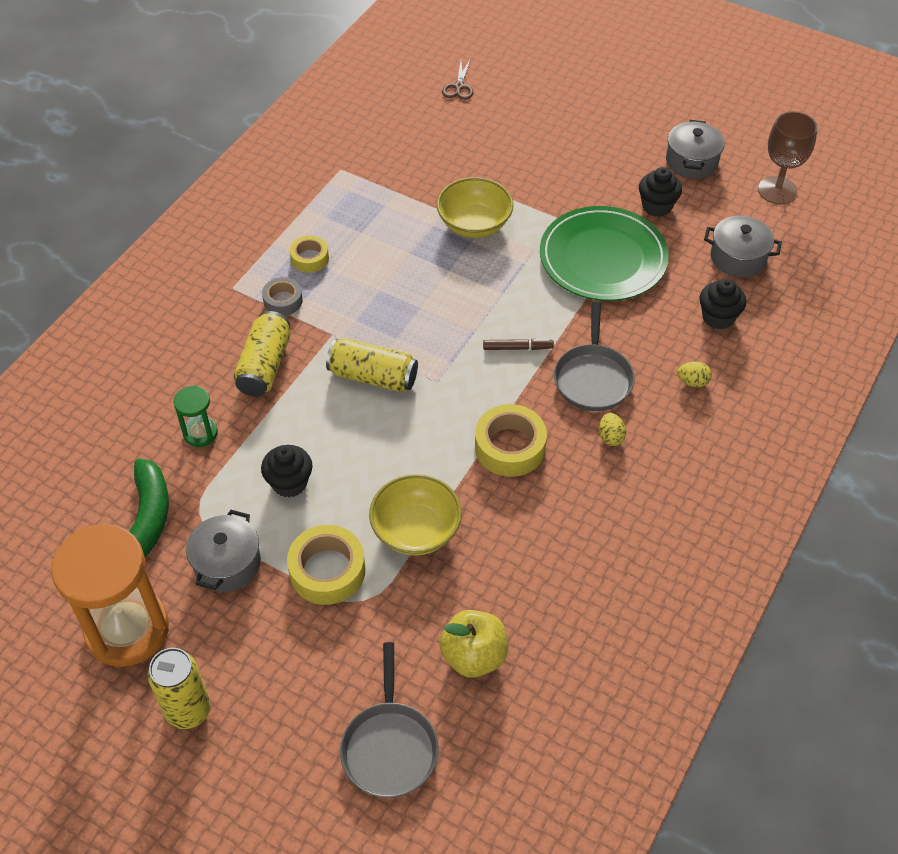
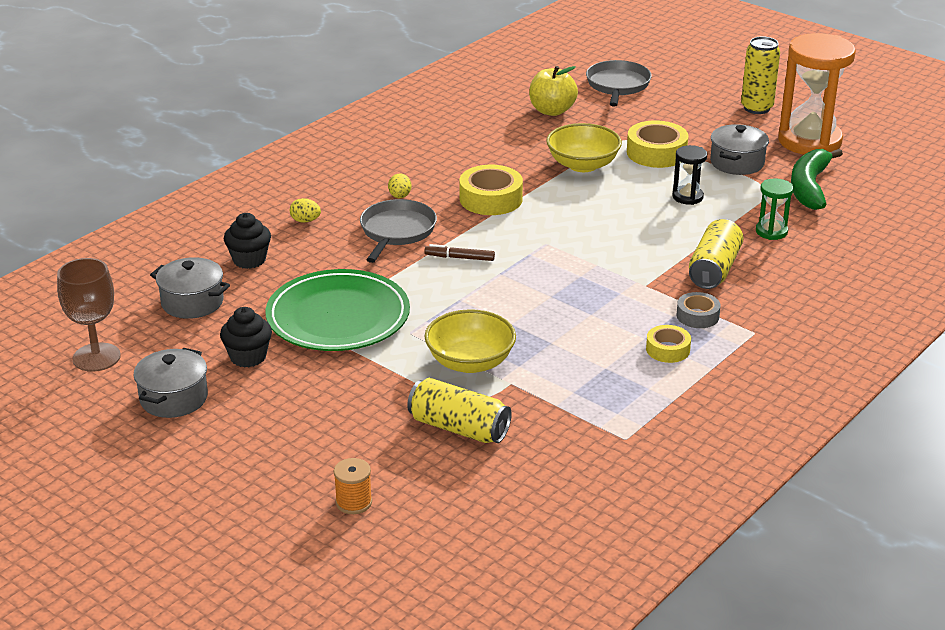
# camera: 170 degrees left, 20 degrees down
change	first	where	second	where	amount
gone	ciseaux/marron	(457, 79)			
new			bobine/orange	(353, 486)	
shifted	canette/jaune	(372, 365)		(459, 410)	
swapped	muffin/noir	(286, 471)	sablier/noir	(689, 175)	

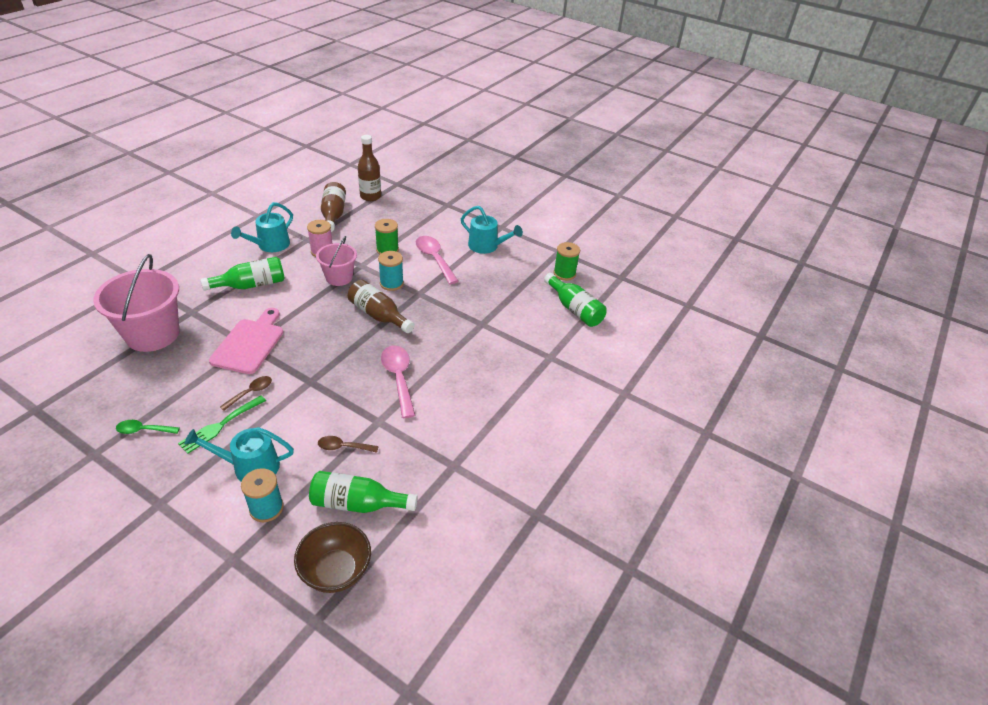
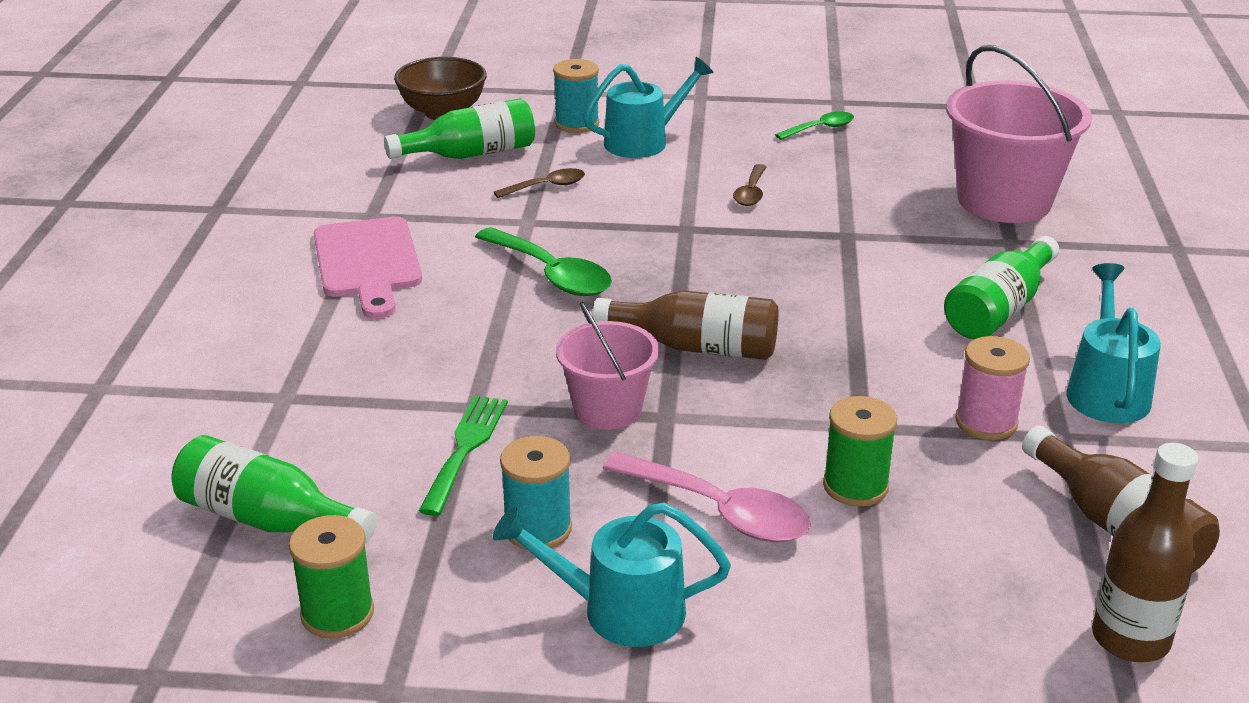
# camera: 155 degrees right, 10 degrees down
change	first	where	second	where	amount
shifted	fourchette/vert	(222, 424)		(463, 456)	
shifted	planche à découper/rose	(246, 341)		(368, 267)	
shifted	seau/rose	(336, 261)		(607, 366)	
shifted	bobine/turquoise	(391, 271)		(536, 493)	
repainted	cuillère/rose	(398, 382)	cuillère/vert	(543, 261)	

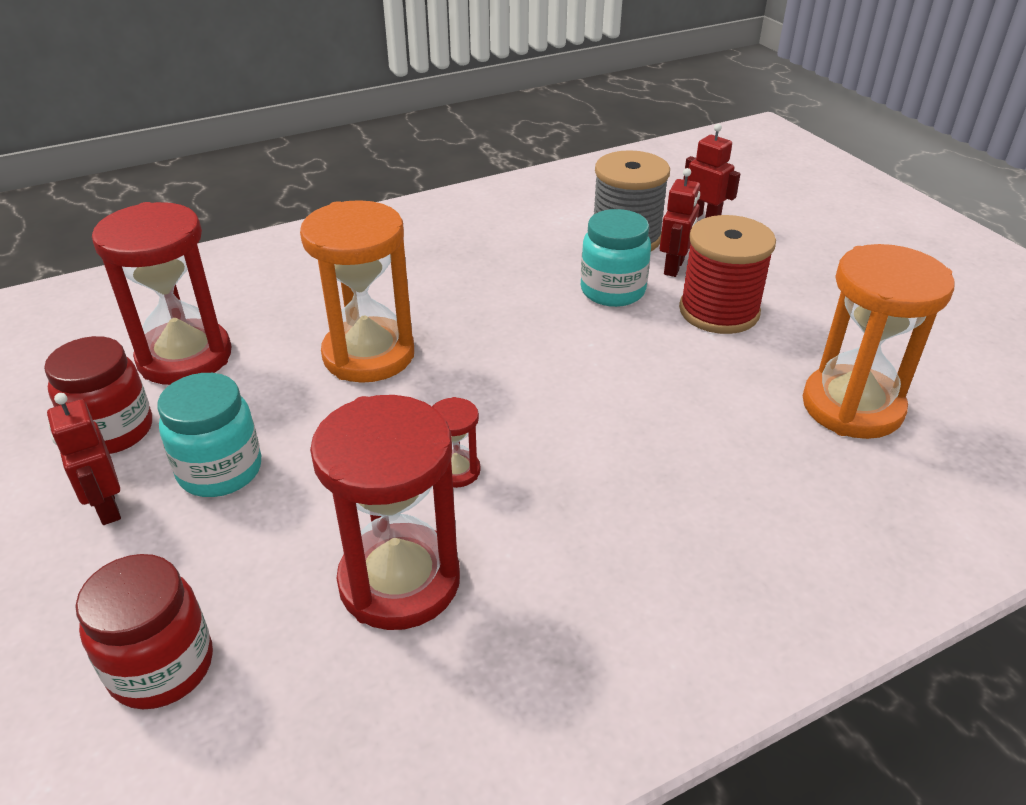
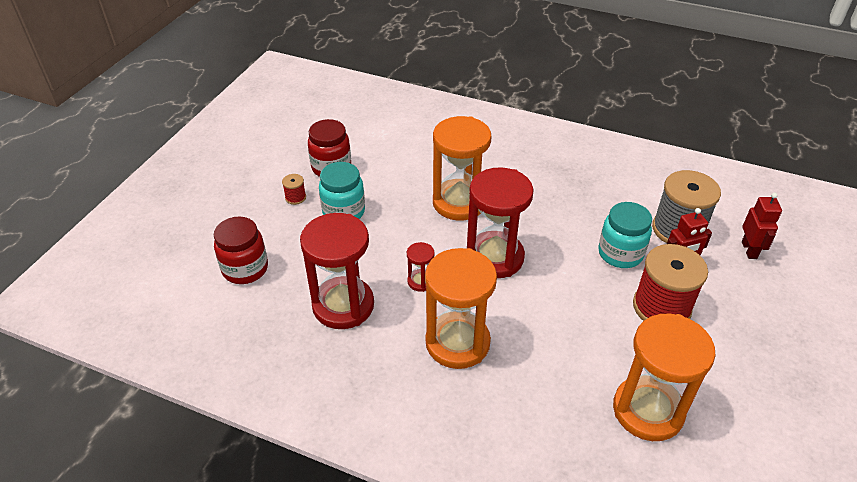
# camera: 50 degrees right, 5 degrees up
change	first	where	second	where	amount
new			sablier/orange	(461, 308)	
shifted	sablier/rouge	(161, 293)		(500, 222)	
swapped	robot/rouge	(84, 459)	bobine/rouge	(294, 189)	

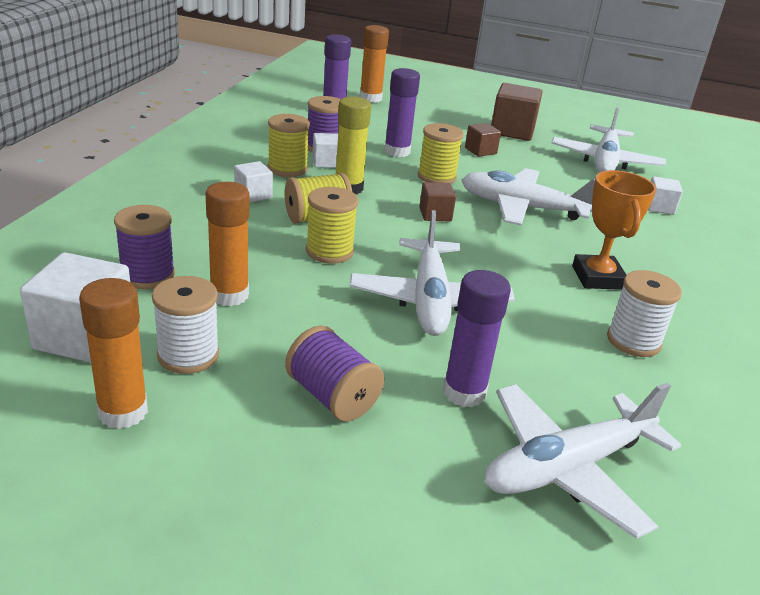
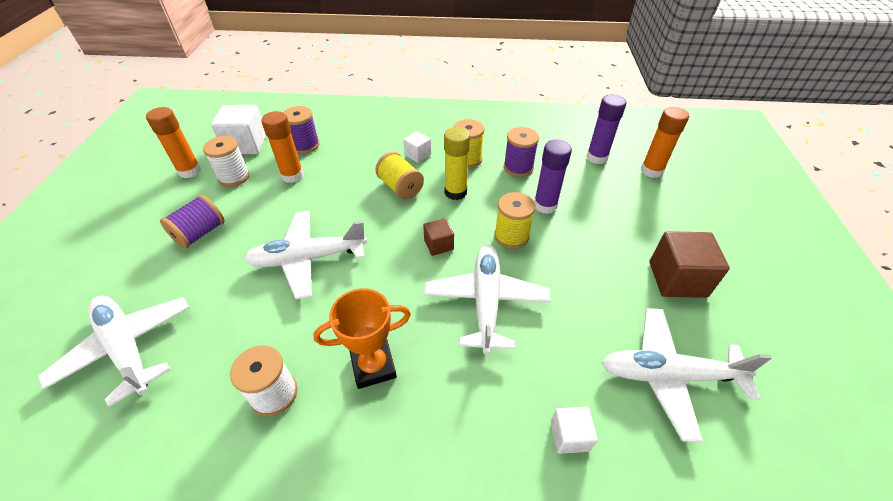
# camera: 80 degrees right, 15 degrees up
change	first	where	second	where	amount
gone	bobine/jaune	(332, 225)			
gone	cube/blanc	(325, 150)			
gone	bâton de colle/violet	(477, 338)			
gone	cube/marron	(483, 140)			

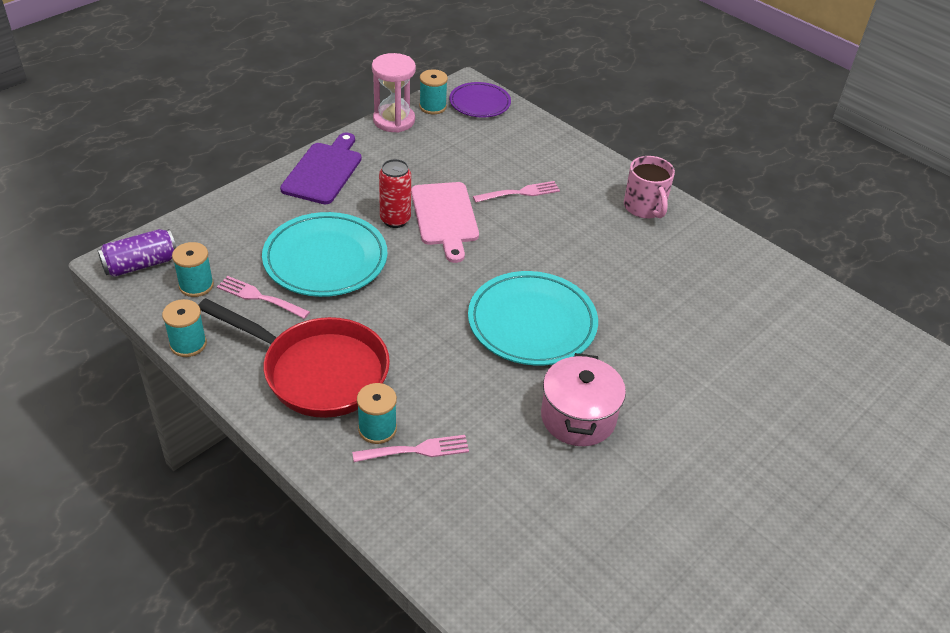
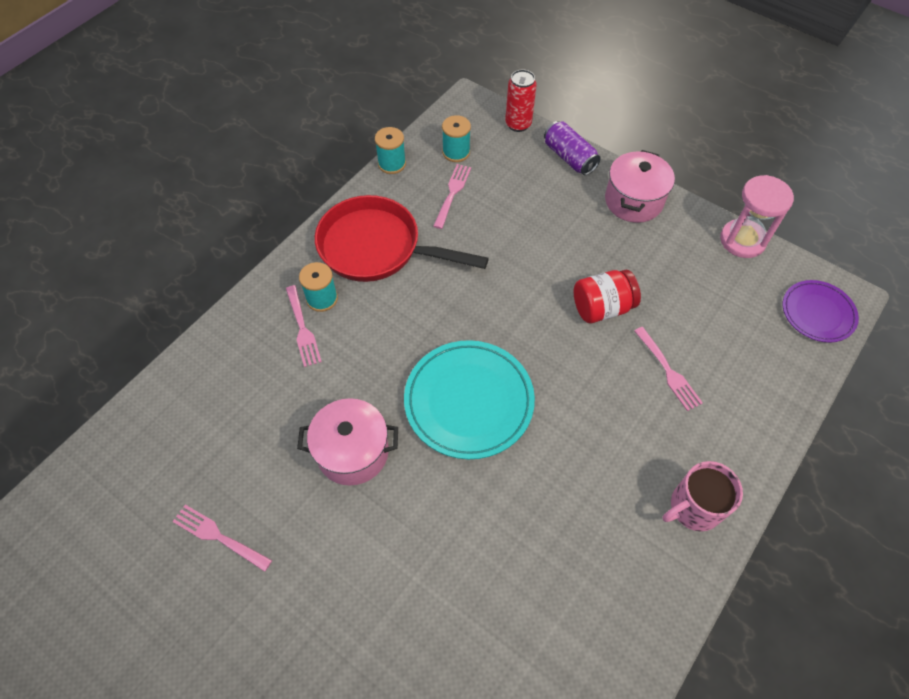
# camera: 85 degrees right, 15 degrees up
change	first	where	second	where	amount
gone	assiette/turquoise	(324, 254)			
gone	bobine/turquoise	(433, 91)			
new			fourchette/rose	(222, 538)	
shifted	canette/violet	(137, 253)		(572, 148)	
shifted	canette/rouge	(395, 193)		(521, 100)	
swapped	planche à découper/violet	(321, 168)	marmite/rose	(640, 186)	
swapped	planche à découper/rose	(445, 222)	bocal/rouge	(607, 296)	
rotated	poêle/rouge	(294, 358)		(402, 238)	90 degrees clockwise

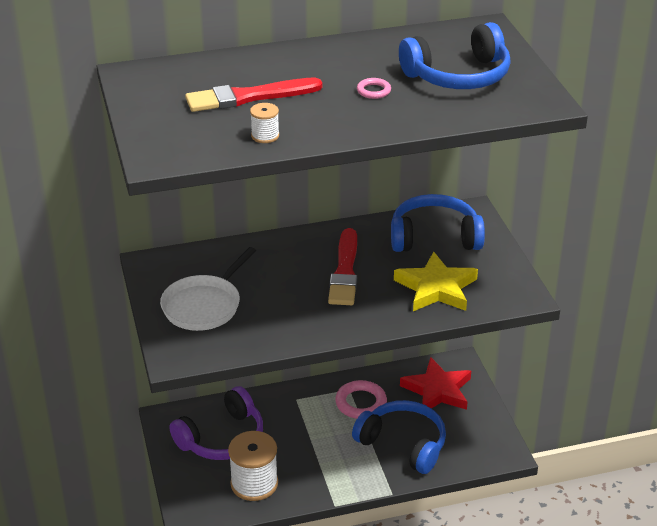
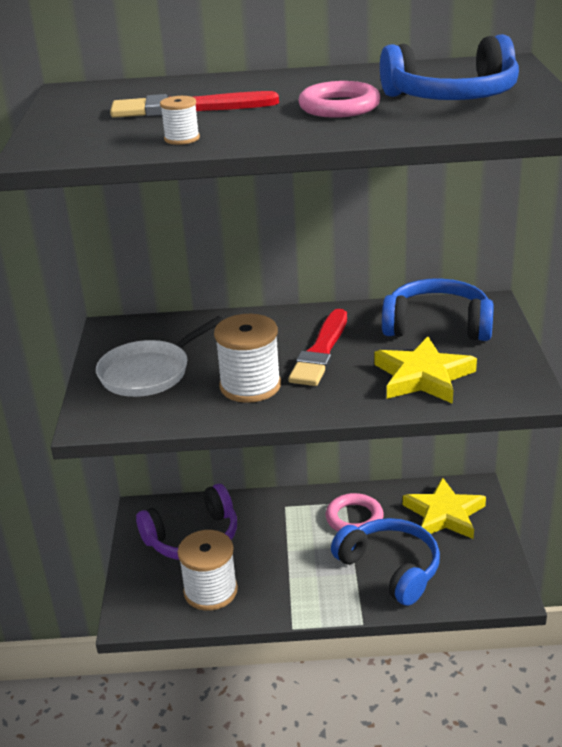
# camera: 15 degrees right, 5 degrees down
change	first	where	second	where	amount
new			bobine/blanc	(247, 358)	
repainted	étoile/rouge	(435, 383)	étoile/jaune	(444, 508)	
scaled	anneau/rose	(374, 88)		(339, 99)	x1.89

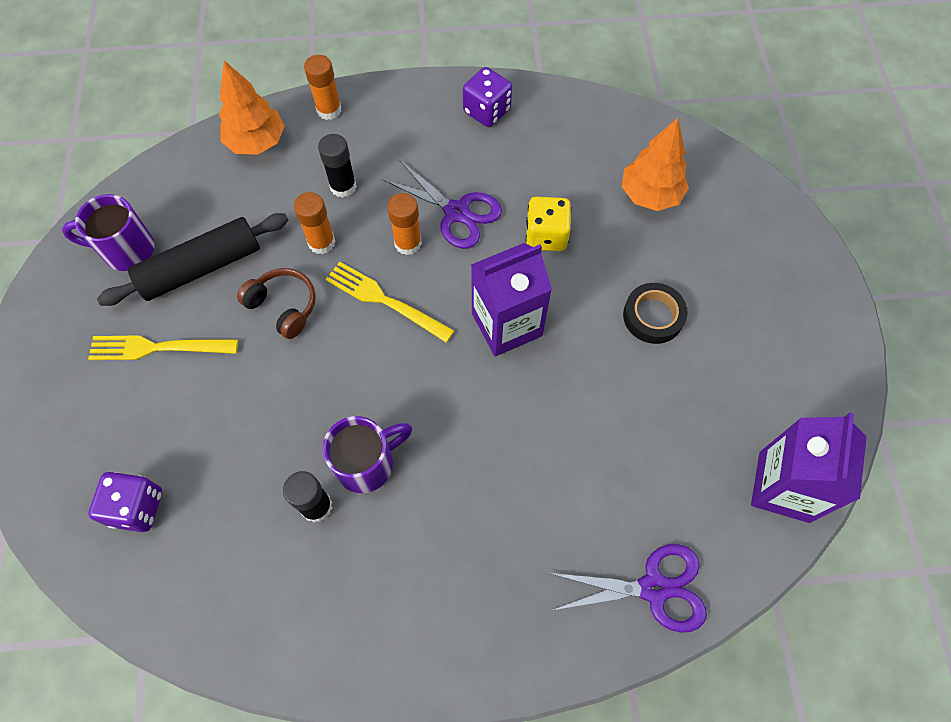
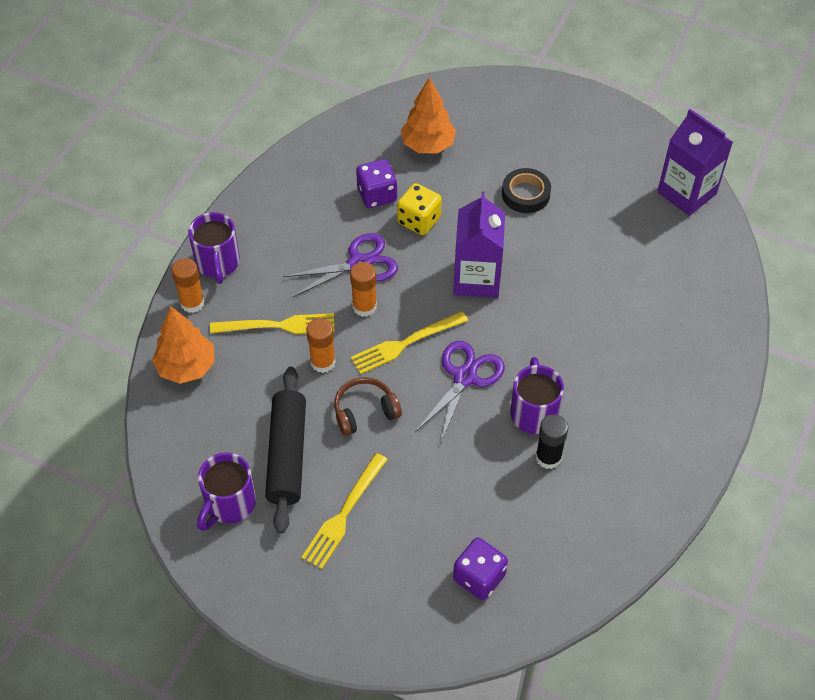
# camera: 60 degrees left, 10 degrees down
change	first	where	second	where	amount
new			tasse/violet	(214, 248)	
shifted	dé/violet	(487, 97)		(376, 183)	
shifted	ciseaux/violet	(628, 588)		(460, 392)	
swapped	bâton de colle/noir	(337, 166)	fourchette/jaune	(272, 323)	

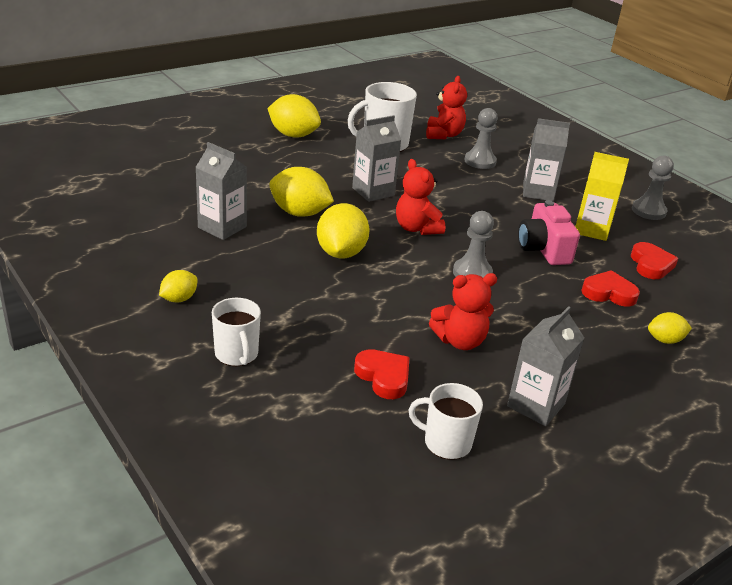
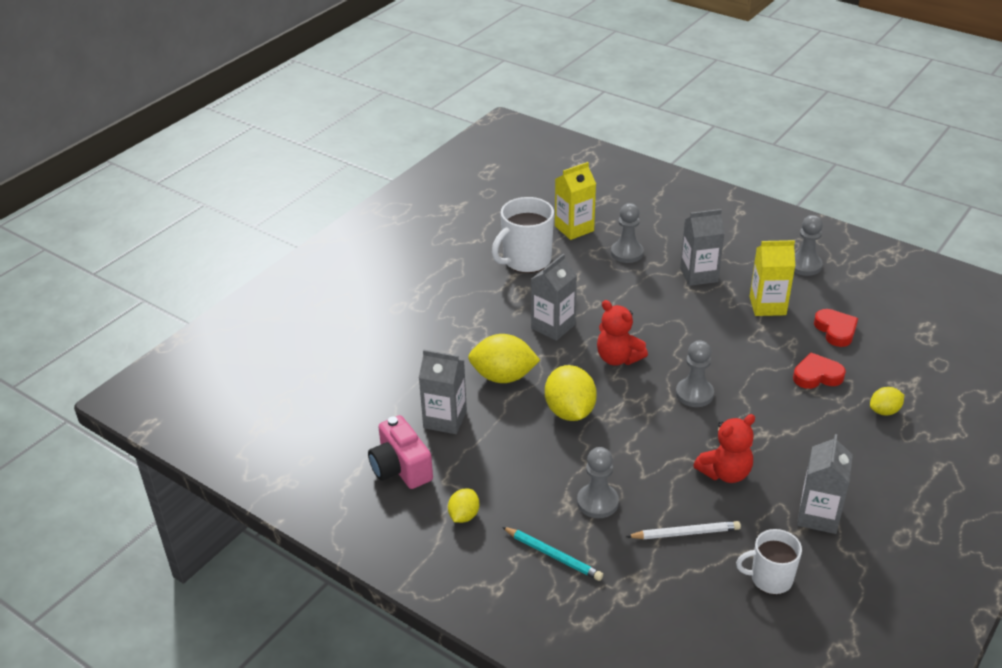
# camera: 15 degrees left, 5 degrees up
change	first	where	second	where	amount
gone	citron/jaune	(294, 116)			
new			pion/gris	(598, 482)	
shifted	appareil photo/rose	(549, 232)		(400, 452)	
swapped	tasse/blanc	(236, 332)	crayon/turquoise	(552, 554)	
swapped	cœur/rouge	(382, 374)	crayon/blanc	(683, 530)	
swapped	ours en peluche/rouge	(446, 107)	brique de lait/jaune	(575, 201)	

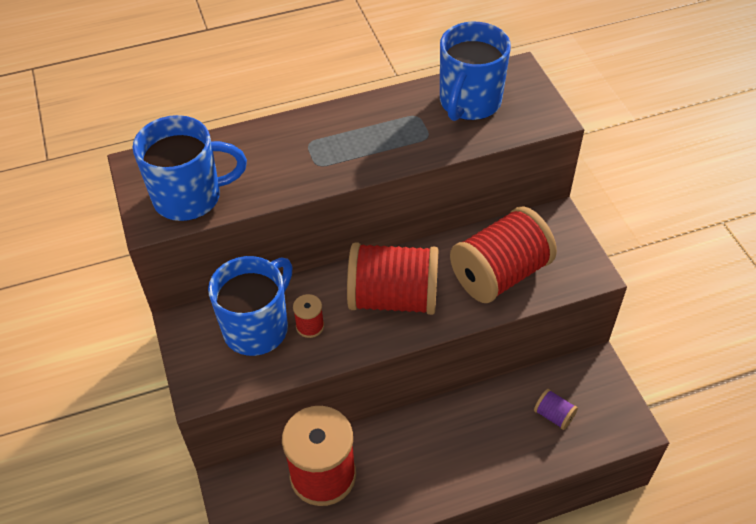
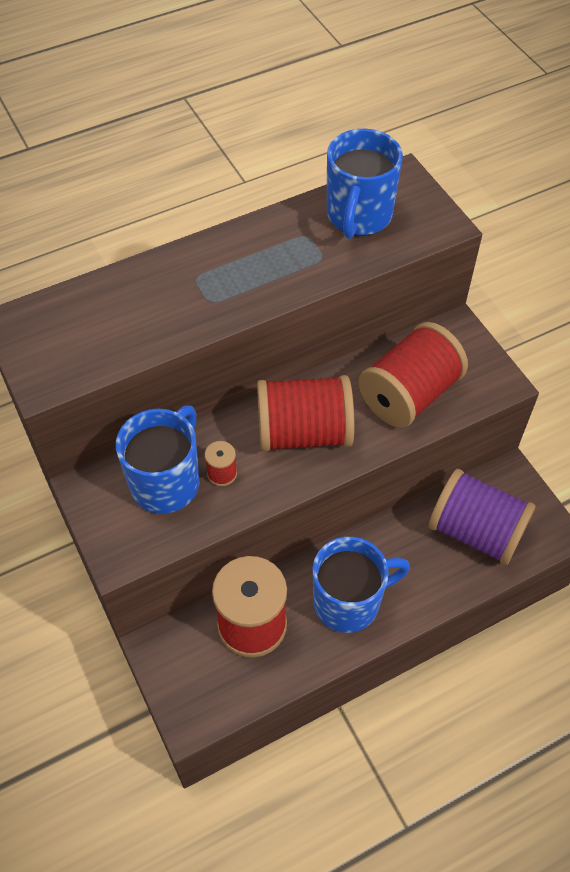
# camera: 10 degrees left, 5 degrees up
change	first	where	second	where	amount
shifted	tasse/bleu	(190, 168)		(361, 585)	
scaled	bobine/violet	(556, 409)		(482, 517)	x2.37

